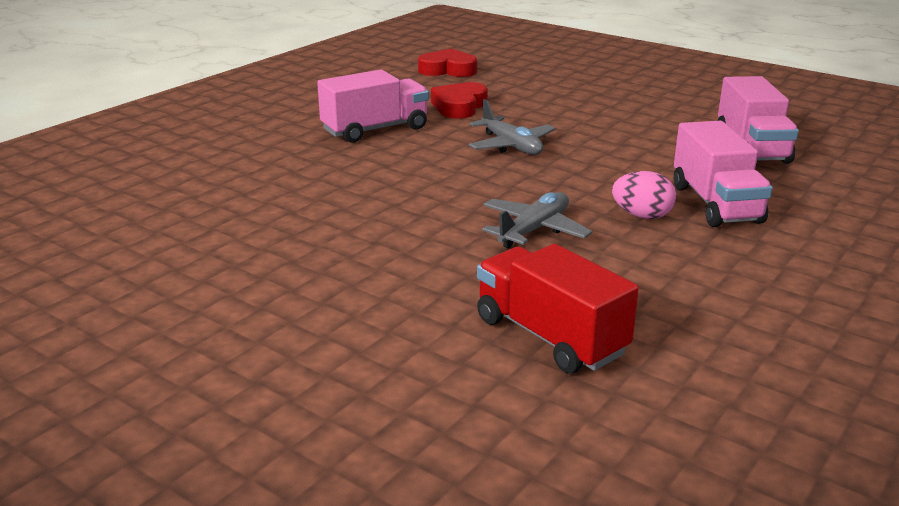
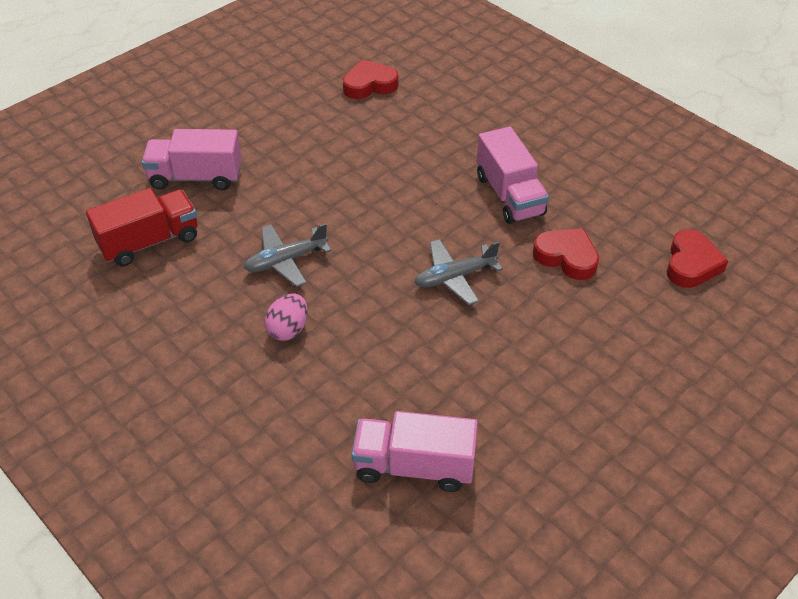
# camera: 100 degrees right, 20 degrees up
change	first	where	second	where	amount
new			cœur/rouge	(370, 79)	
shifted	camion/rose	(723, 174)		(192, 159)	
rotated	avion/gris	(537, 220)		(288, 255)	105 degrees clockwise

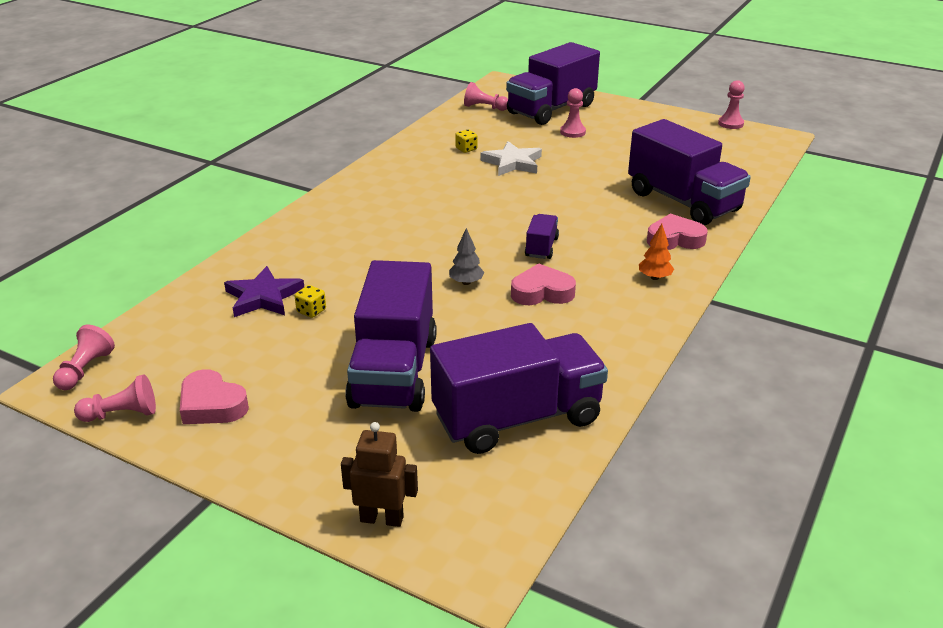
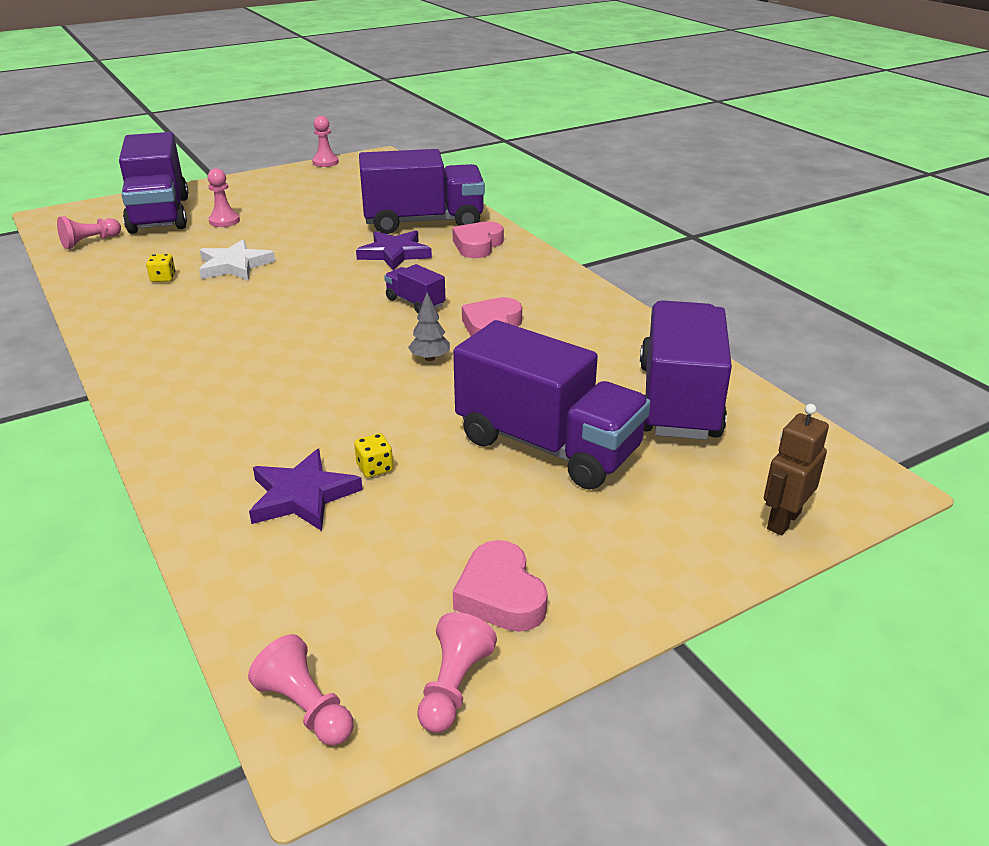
# camera: 60 degrees left, 0 degrees up
change	first	where	second	where	amount
gone	arbre/orange	(656, 252)			
new			étoile/violet	(394, 250)	
rotated	cœur/rose	(214, 396)		(500, 586)	90 degrees clockwise

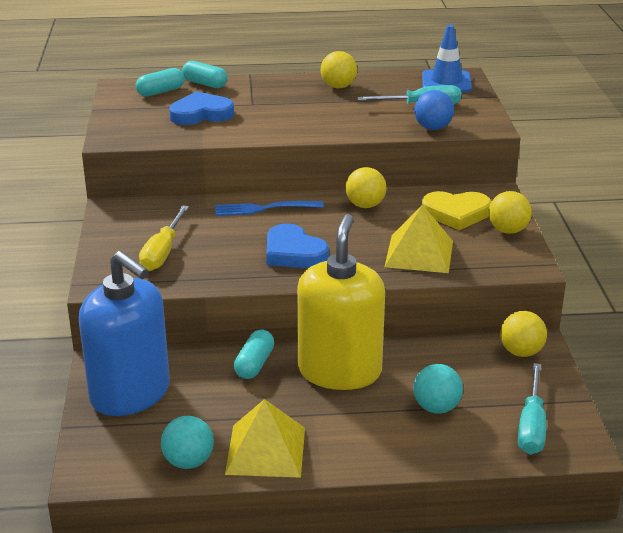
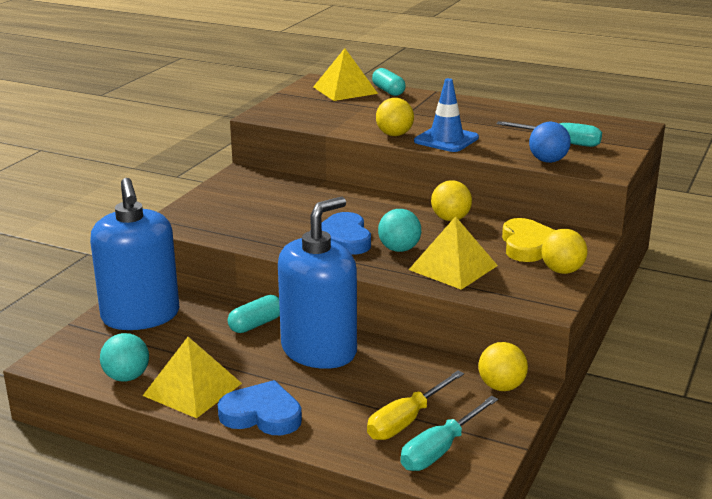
# camera: 30 degrees right, 5 degrees down
change	first	where	second	where	amount
gone	fourchette/bleu	(269, 208)			
shifted	tournevis/jaune	(164, 238)		(415, 405)	
shifted	cœur/bleu	(201, 108)		(260, 407)	
shifted	balle/jaune	(339, 69)		(395, 117)	
shifted	balle/turquoise	(438, 389)		(399, 230)	
shifted	cône de chantier/bleu	(447, 58)		(446, 115)	
swapped	gélule/turquoise	(160, 82)	pyramide/jaune	(345, 74)	
repainted	distributeur de savon/jaune	(341, 302)	distributeur de savon/bleu	(317, 283)	
rotated	cœur/jaune	(457, 210)		(528, 240)	120 degrees counterclockwise

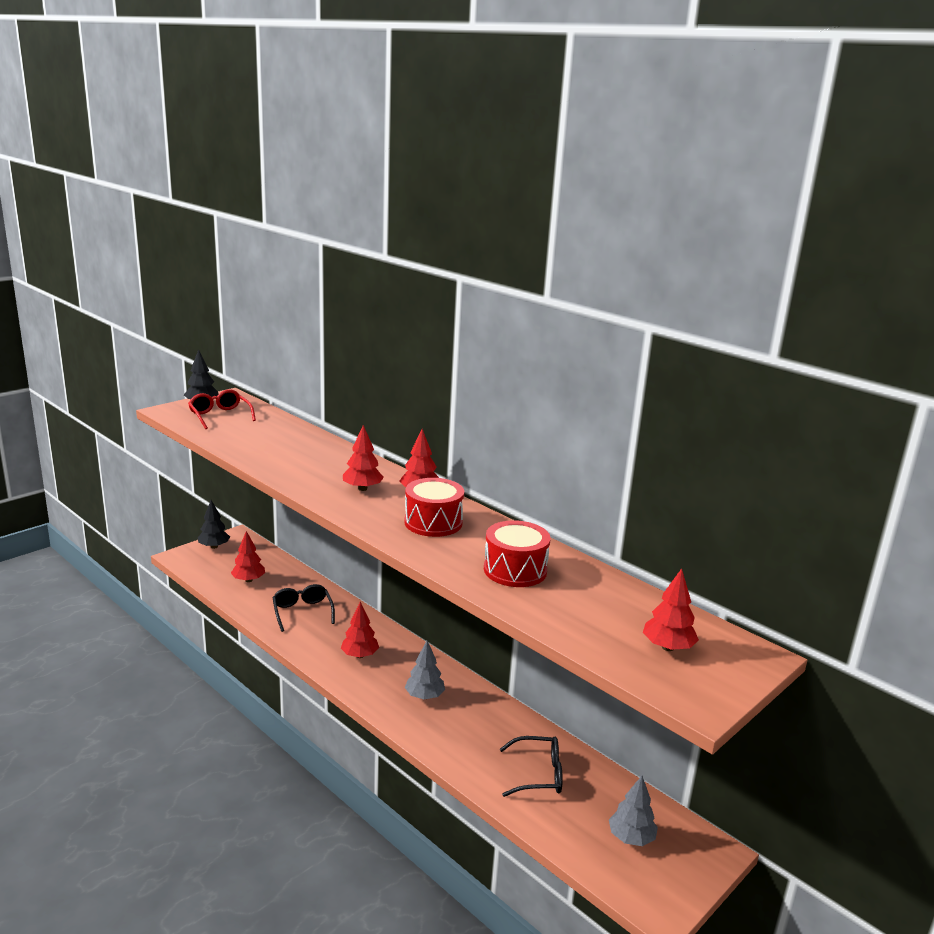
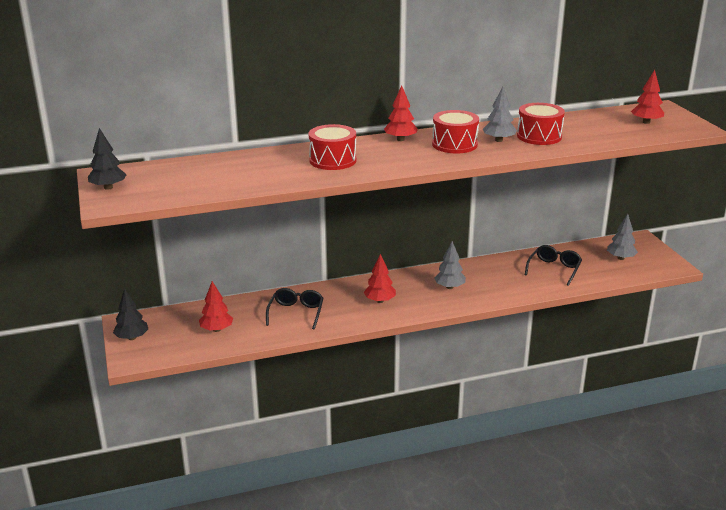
# camera: 60 degrees left, 5 degrees up
change	first	where	second	where	amount
gone	lunettes/rouge	(222, 409)			
gone	arbre/rouge	(363, 458)			
new			tambour/rouge	(332, 147)	
new			arbre/gris	(500, 114)	
rotated	lunettes/noir	(304, 608)		(294, 309)	90 degrees clockwise

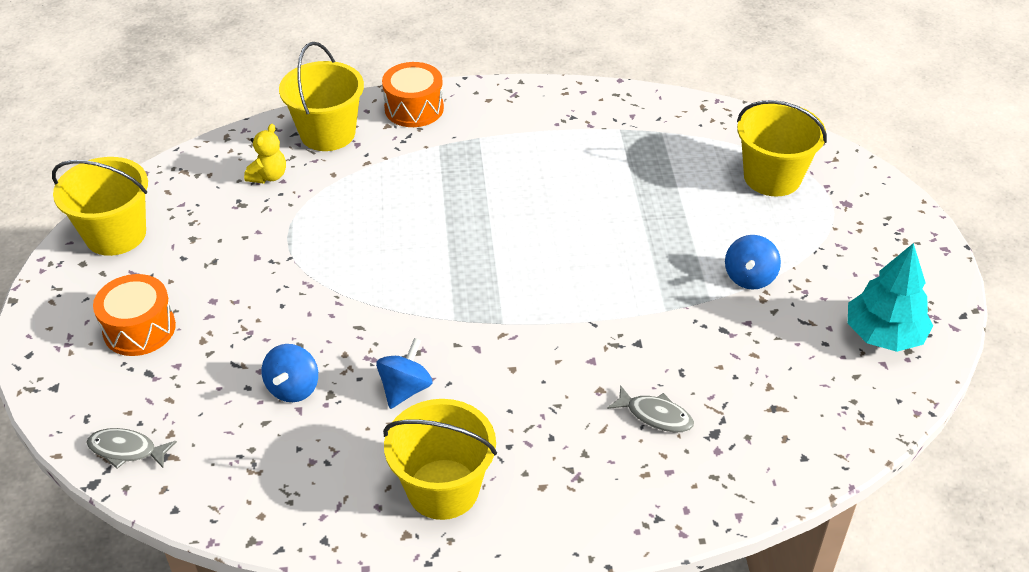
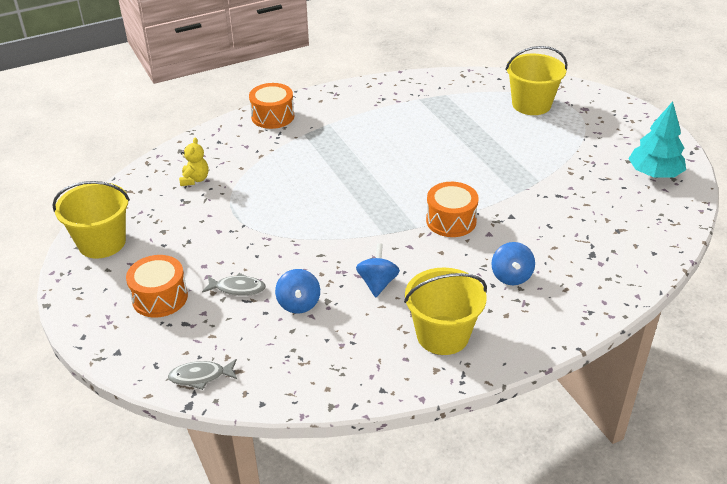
# camera: 20 degrees left, 5 degrees down
change	first	where	second	where	amount
gone	seau/jaune	(321, 96)			
new			tambour/orange	(452, 209)	
shifted	poisson/gris	(650, 408)		(234, 284)	
shifted	toupie/bleu	(753, 262)		(513, 263)	

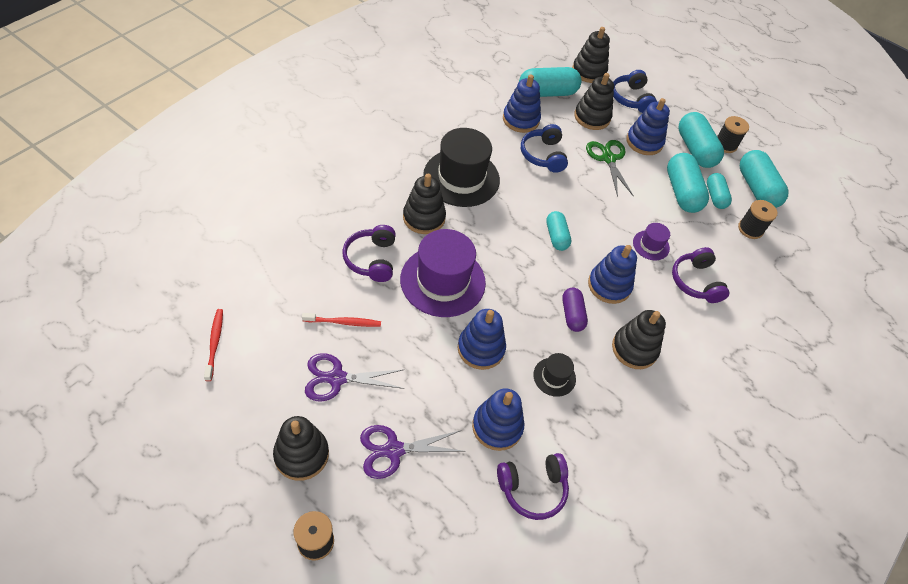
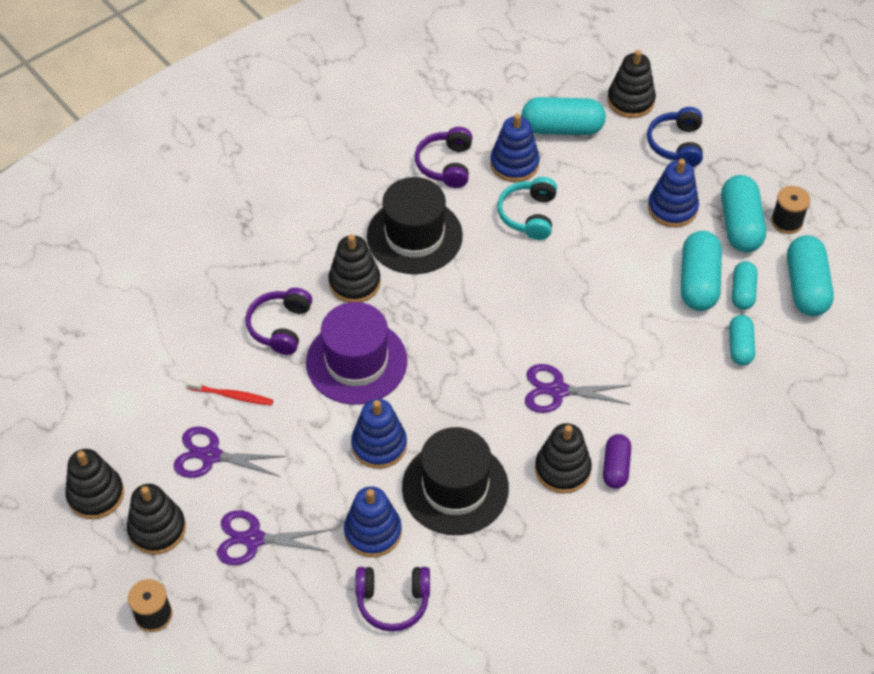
# camera: 20 degrees right, 0 degrees up
change	first	where	second	where	amount
gone	brosse à dents/rouge	(213, 345)			
gone	ciseaux/vert	(609, 168)			
gone	chapeau/violet	(651, 241)			
gone	bobine/noir	(757, 219)			
shifted	gélule/turquoise	(558, 231)		(742, 340)	
shifted	gélule/violet	(575, 310)		(617, 461)	
shifted	jouet à empiler/noir	(594, 101)		(94, 484)	
shifted	casque audio/violet	(700, 275)		(443, 157)	
swapped	jouet à empiler/bleu	(612, 274)	ciseaux/violet	(578, 388)	
repainted	casque audio/bleu	(544, 148)	casque audio/turquoise	(527, 208)	
scaled	chapeau/noir	(554, 375)		(455, 481)	x2.13

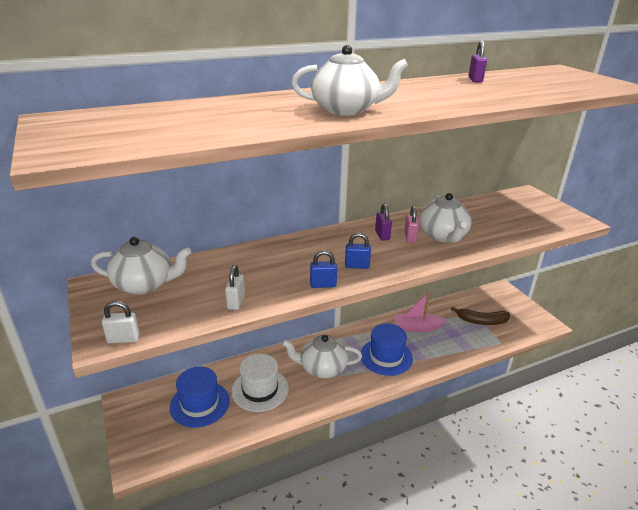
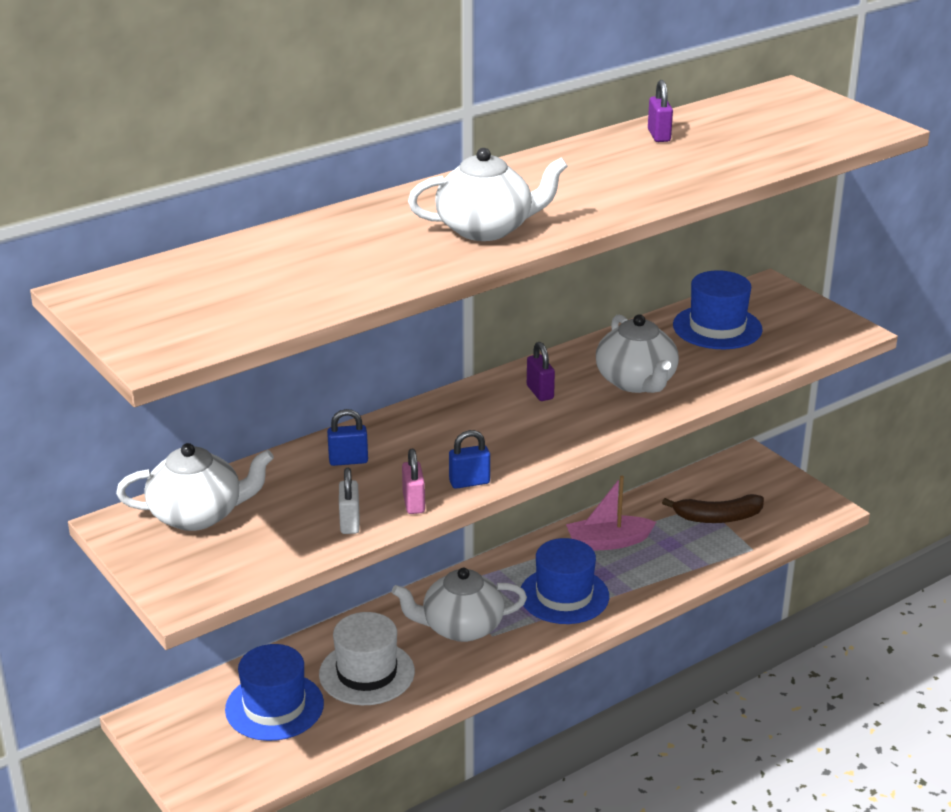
# camera: 10 degrees left, 0 degrees up
change	first	where	second	where	amount
gone	cadenas/blanc	(121, 322)			
new			chapeau/bleu	(718, 309)	
shifted	cadenas/bleu	(358, 251)		(347, 437)	
shifted	cadenas/rose	(411, 224)		(413, 481)	

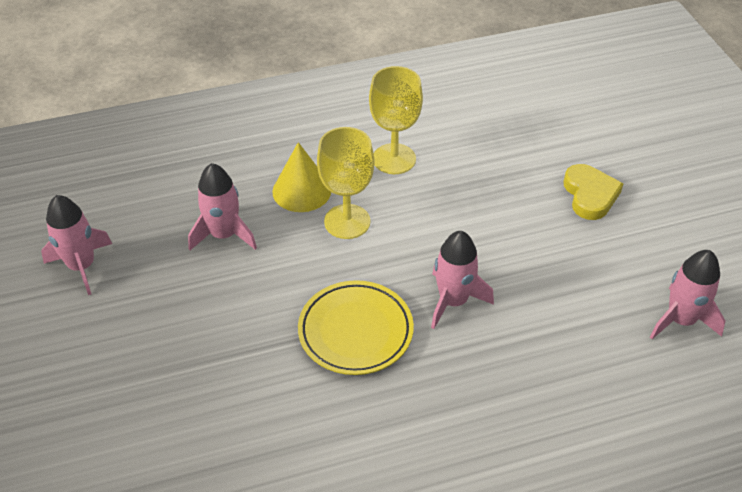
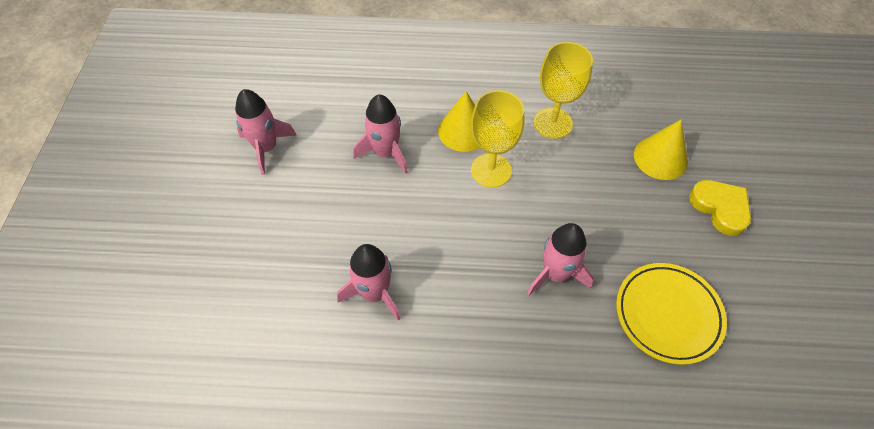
# camera: 20 degrees right, 10 degrees up
change	first	where	second	where	amount
new			cône/jaune	(661, 150)	
shifted	assiette/jaune	(356, 327)		(671, 314)	
shifted	fusée/rose	(688, 294)		(369, 282)	
rotated	cœur/jaune	(594, 192)		(720, 208)	45 degrees counterclockwise

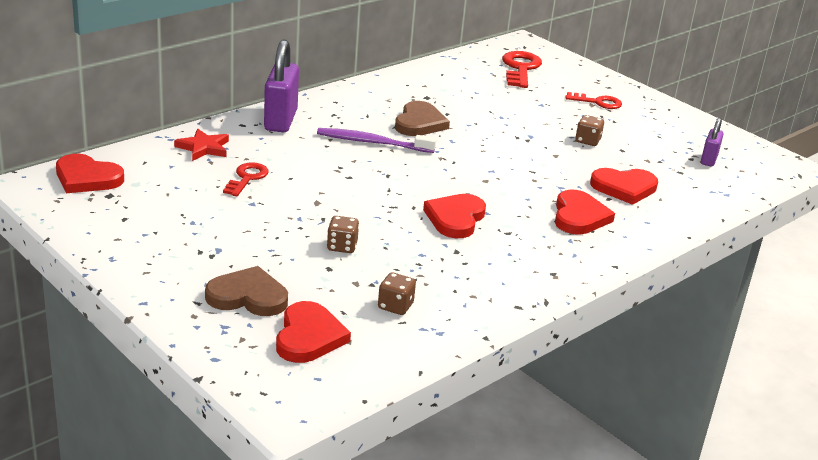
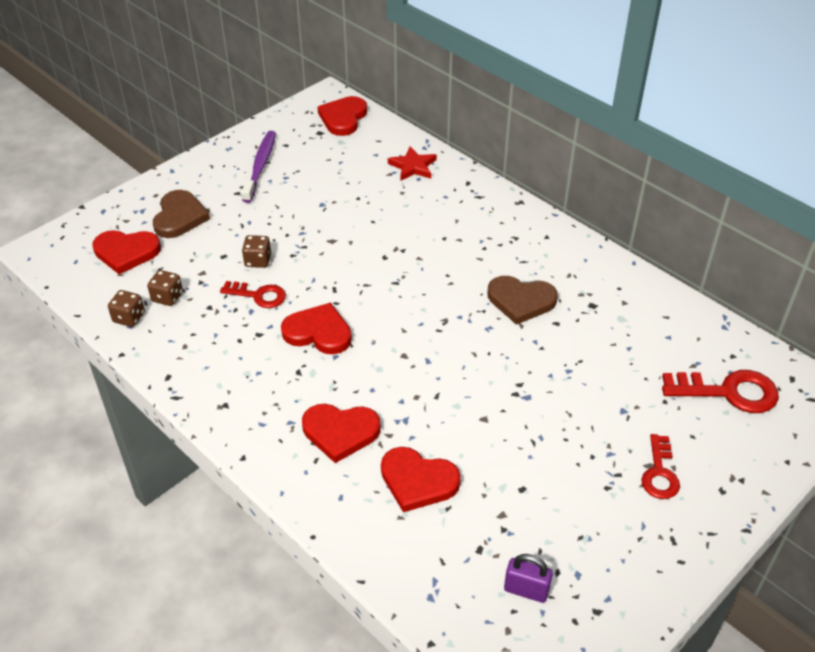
# camera: 90 degrees right, 15 degrees up
change	first	where	second	where	amount
gone	cadenas/violet	(281, 86)			
shifted	clé/rouge	(246, 179)		(253, 294)	
shifted	brosse à dents/violet	(377, 140)		(258, 167)	
shifted	dé/marron	(589, 130)		(126, 308)	
rotated	cœur/rouge	(624, 186)		(421, 479)	60 degrees counterclockwise

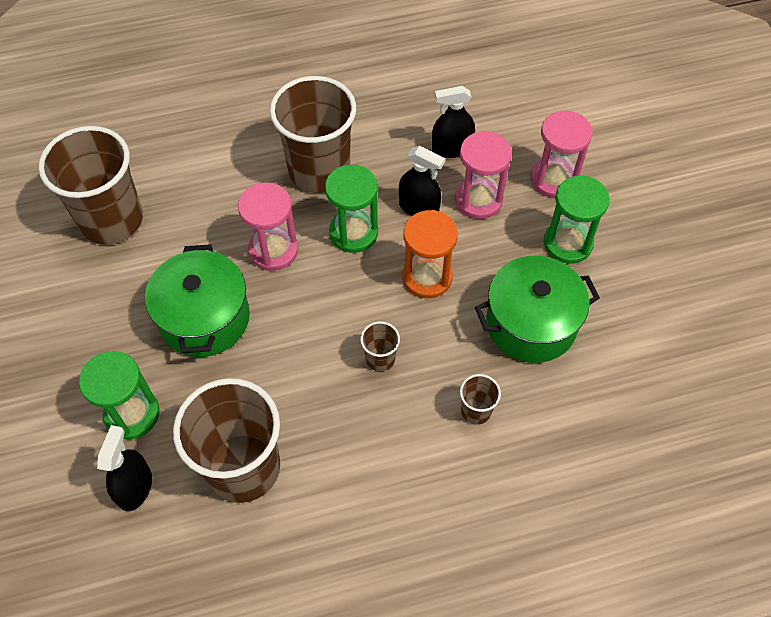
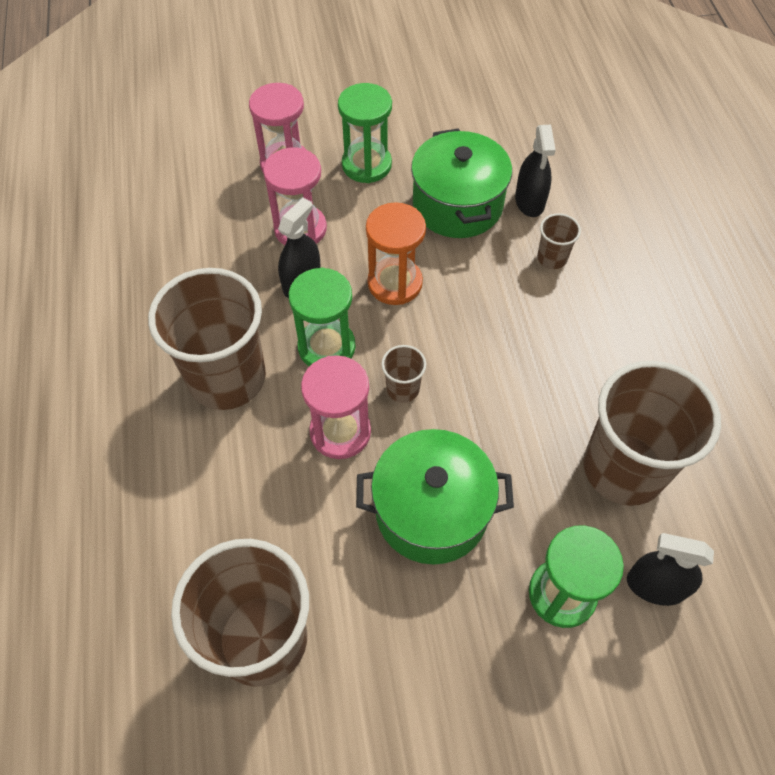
# camera: 85 degrees left, 0 degrees up
change	first	where	second	where	amount
shifted	gobelet/marron	(380, 346)		(403, 374)	
shifted	vaporisateur/noir	(453, 122)		(535, 171)	

